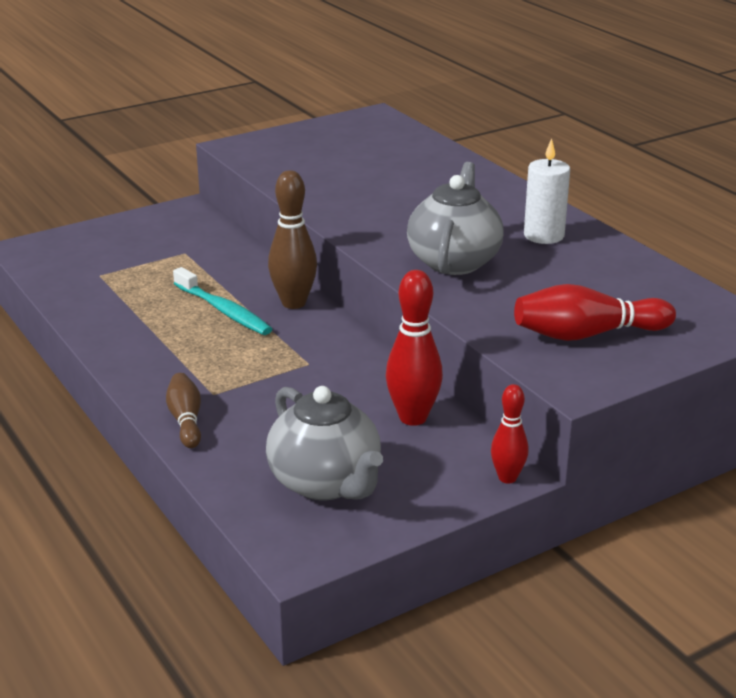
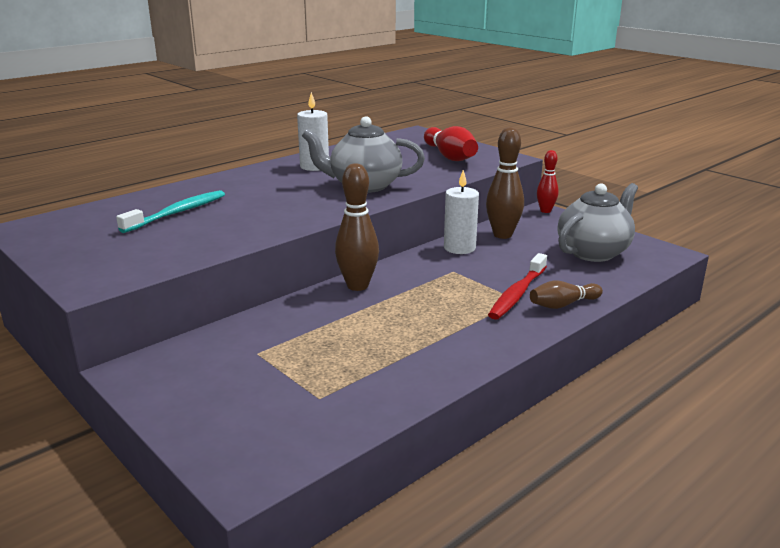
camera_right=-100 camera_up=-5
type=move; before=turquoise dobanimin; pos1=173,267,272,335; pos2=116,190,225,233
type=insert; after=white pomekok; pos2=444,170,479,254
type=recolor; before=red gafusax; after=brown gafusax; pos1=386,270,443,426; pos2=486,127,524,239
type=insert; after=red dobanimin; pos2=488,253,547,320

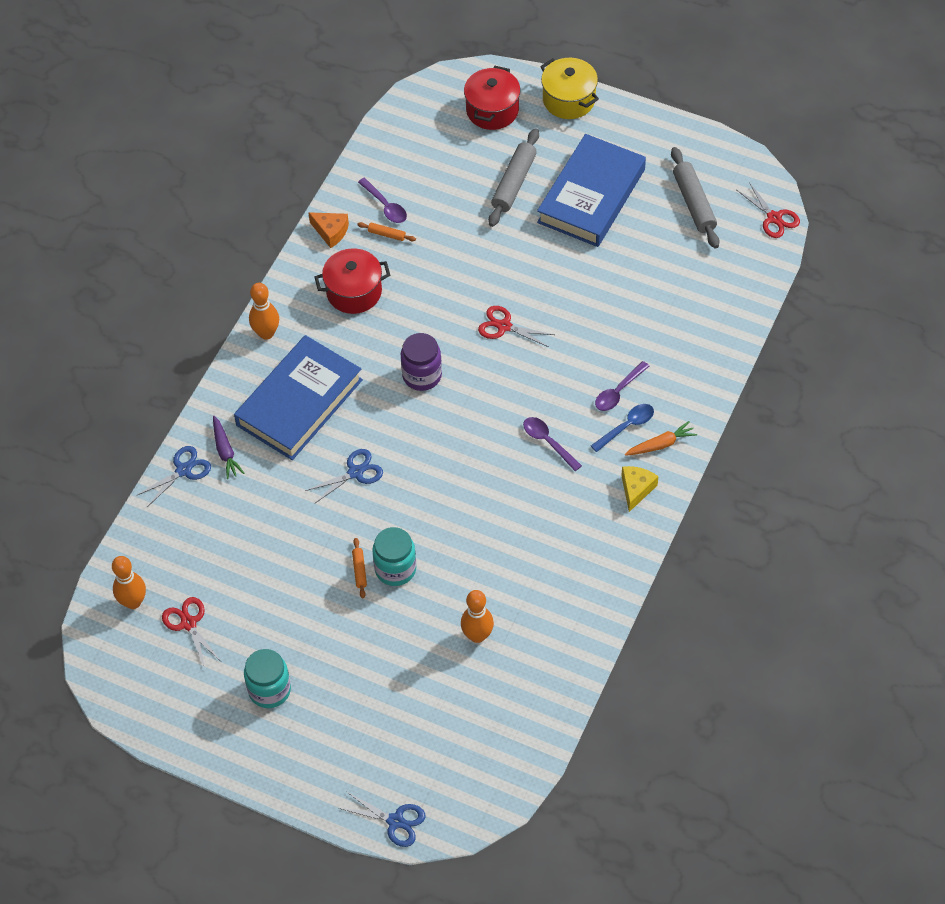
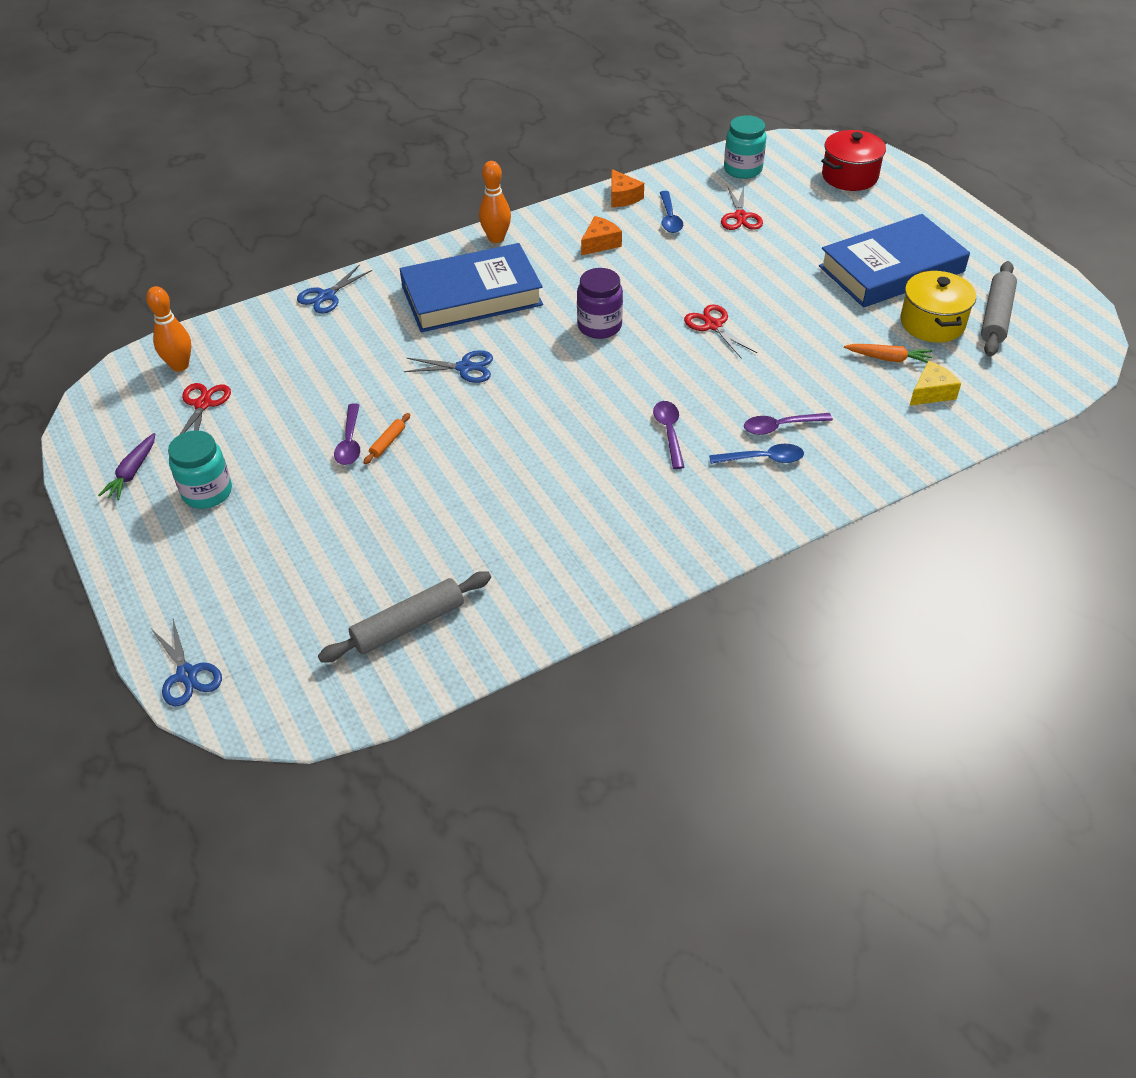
camera_right=35 camera_up=-10
type=move; before=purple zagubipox; pos1=213,416,244,479; pos2=98,433,155,500
type=rotate; before=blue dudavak; pos1=136,446,211,507; pos2=297,264,372,314; turn=135
type=move; before=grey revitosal; pos1=488,128,539,227; pos2=318,571,491,663
type=move; before=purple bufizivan; pos1=358,178,407,223; pos2=334,403,360,465
type=replace; before=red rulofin; after=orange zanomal; pos1=314,248,390,314; pos2=581,216,622,256
type=replace; before=orange revitosal; after=blue bufizivan; pos1=357,222,416,241; pos2=660,191,683,233
type=move; before=red dudavak; pos1=737,182,800,238; pos2=721,186,763,230
type=move; before=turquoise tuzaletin; pos1=372,527,416,586; pos2=724,115,766,179
type=move; before=orange zagubipox; pos1=625,421,697,456; pos2=844,344,932,363
type=move; before=yellow rulofin; pos1=540,58,599,119; pos2=900,270,976,343
type=move; before=yellow zanomal; pos1=621,466,658,512; pos2=910,361,961,406
type=delete; before=orange gafusax; pos1=461,590,494,643

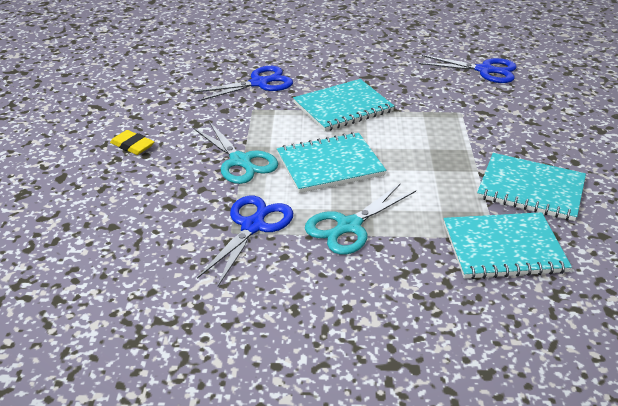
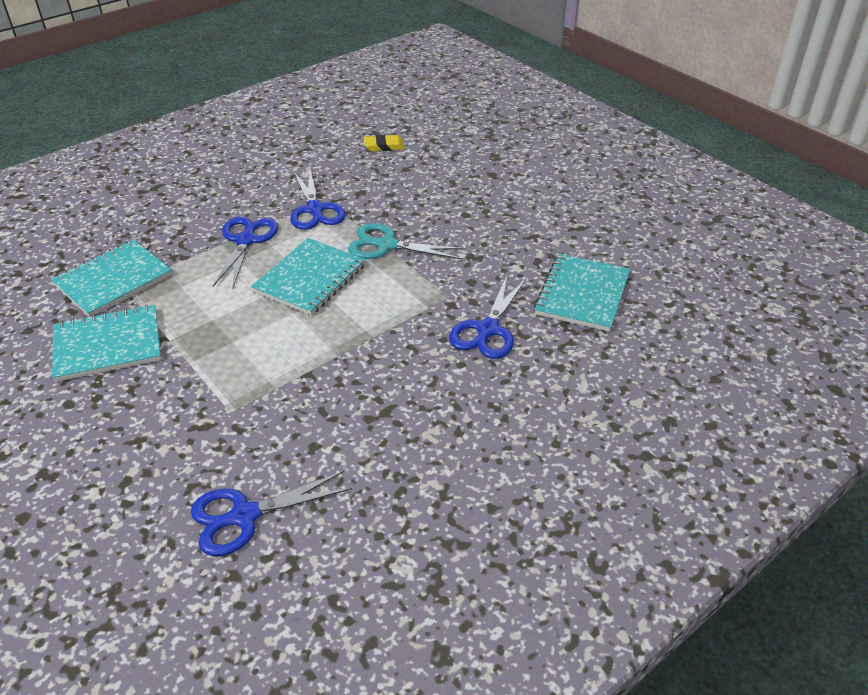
camera_right=140 camera_up=5
type=recolor; before=turquoise dudavak; after=blue dudavak; pos1=305,183,416,255; pos2=213,217,279,290
type=move; before=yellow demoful; pos1=110,130,154,155; pos2=364,135,404,151
type=move; before=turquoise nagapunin; pos1=293,79,395,131; pos2=534,254,630,332

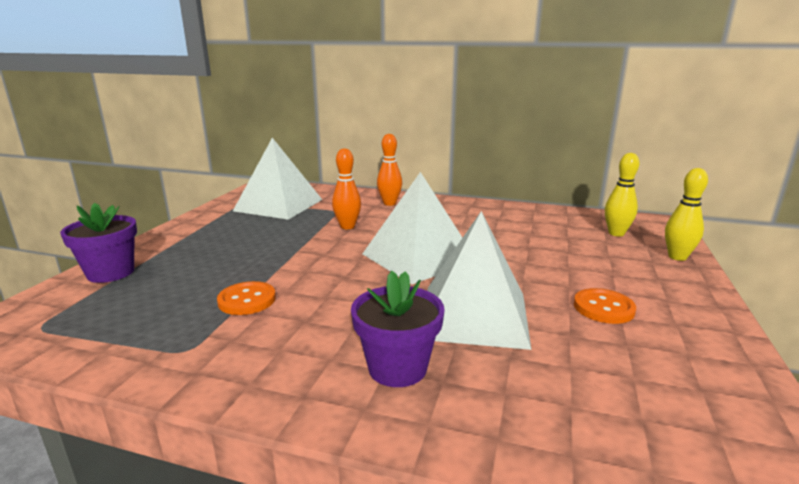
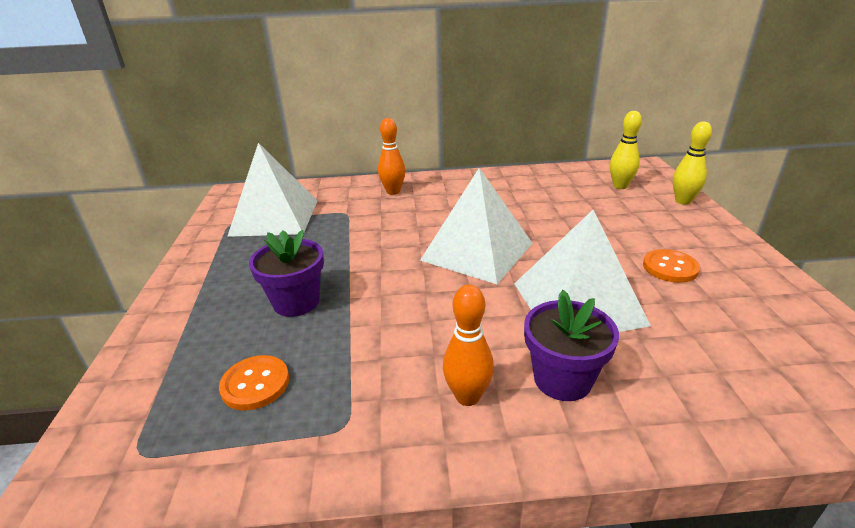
camera_right=-20 camera_up=10
type=move; before=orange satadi; pos1=217,281,276,315; pos2=219,355,289,410
type=move; before=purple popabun; pos1=60,203,137,283; pos2=249,230,324,317
type=move; before=orange gafusax; pos1=332,148,361,229; pos2=443,285,494,406

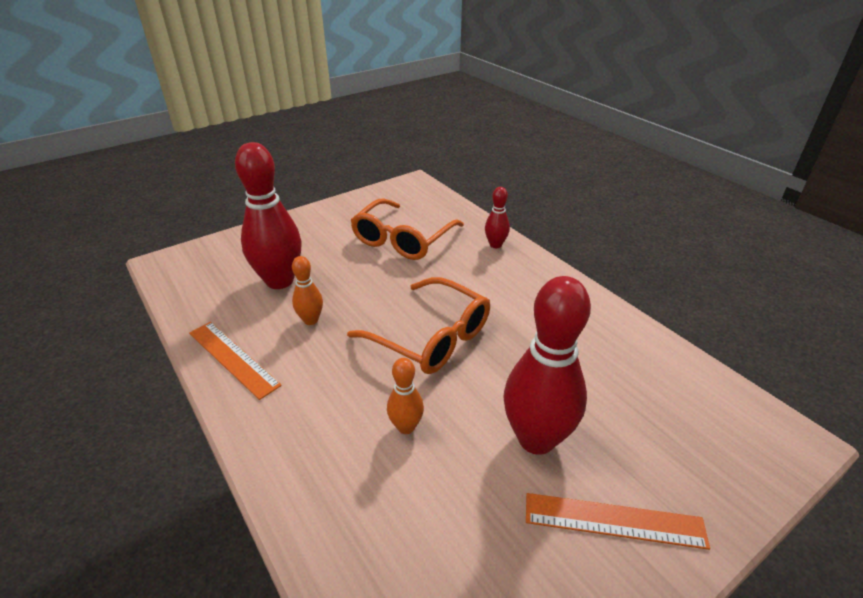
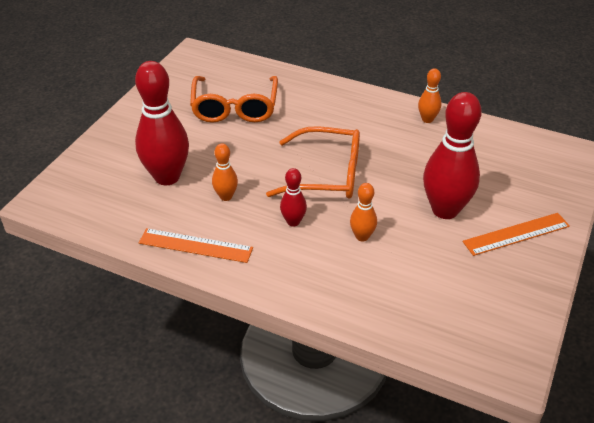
camera_right=-30 camera_up=5
type=move; before=red gafusax; pos1=485,187,510,248; pos2=280,168,307,227
type=insert; after=orange gafusax; pos2=418,68,441,123

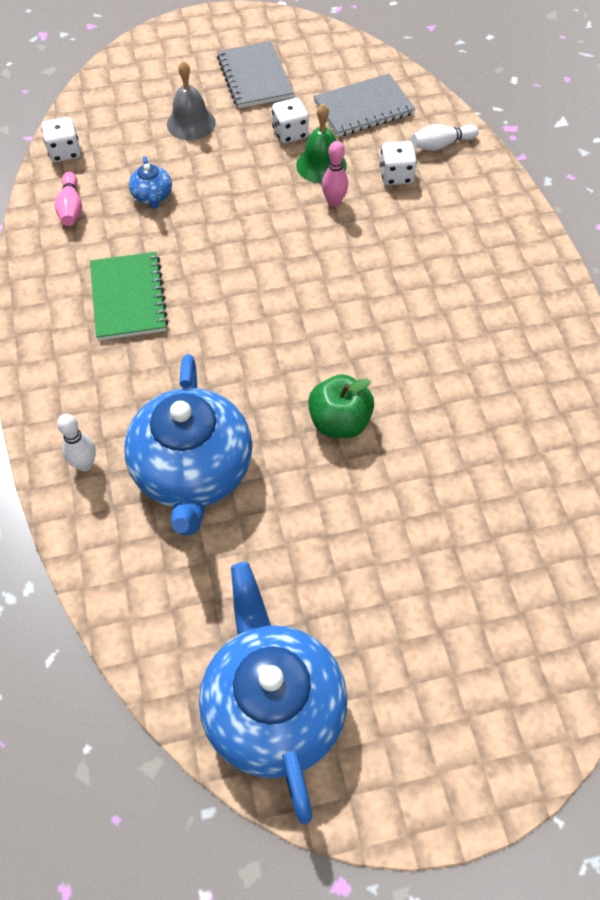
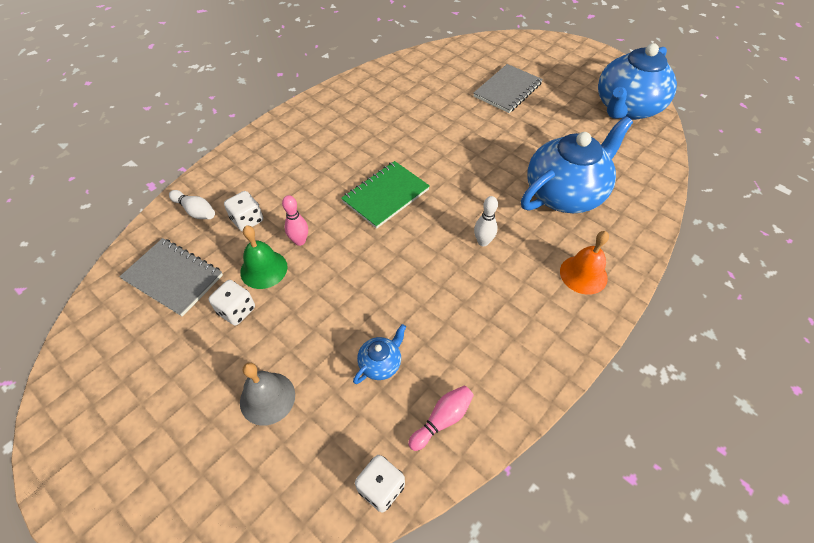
camera_right=-125 camera_up=-5
type=move; before=green nagapunin; pos1=90,252,168,341; pos2=341,161,430,229
type=move; before=grey nagapunin; pos1=217,41,294,108; pos2=474,64,543,113
type=move; before=white gafusax; pos1=57,414,96,471; pos2=474,196,498,246
type=insert; after=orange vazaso; pos2=560,231,609,295
type=delete; before=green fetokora; pos1=308,374,374,438

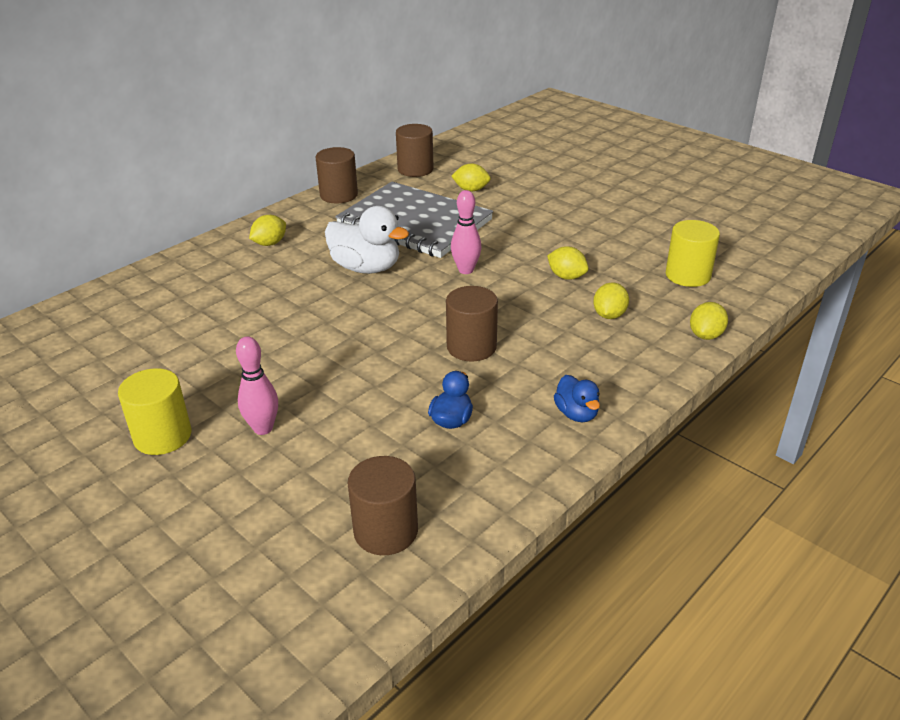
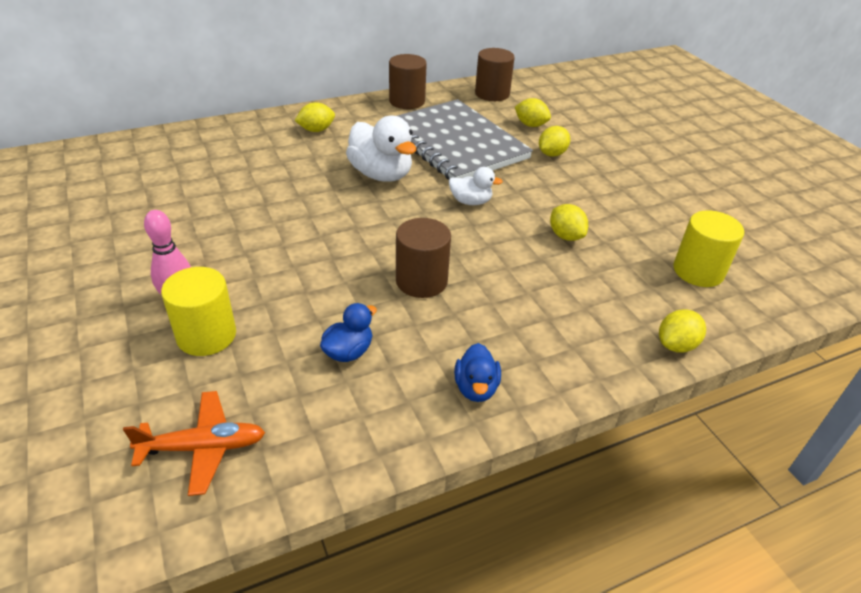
camera_right=20 camera_up=5
type=replace; before=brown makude; after=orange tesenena; pos1=348,456,418,555; pos2=123,391,265,496
type=move; before=yellow makude; pos1=118,368,192,455; pos2=161,267,236,356
type=replace; before=pink gafusax; after=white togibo; pos1=451,190,482,274; pos2=449,167,503,205
type=move; before=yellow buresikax; pos1=593,282,629,319; pos2=539,126,570,156

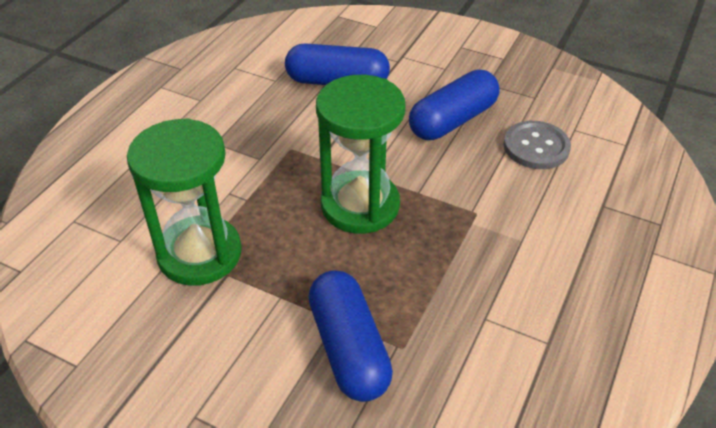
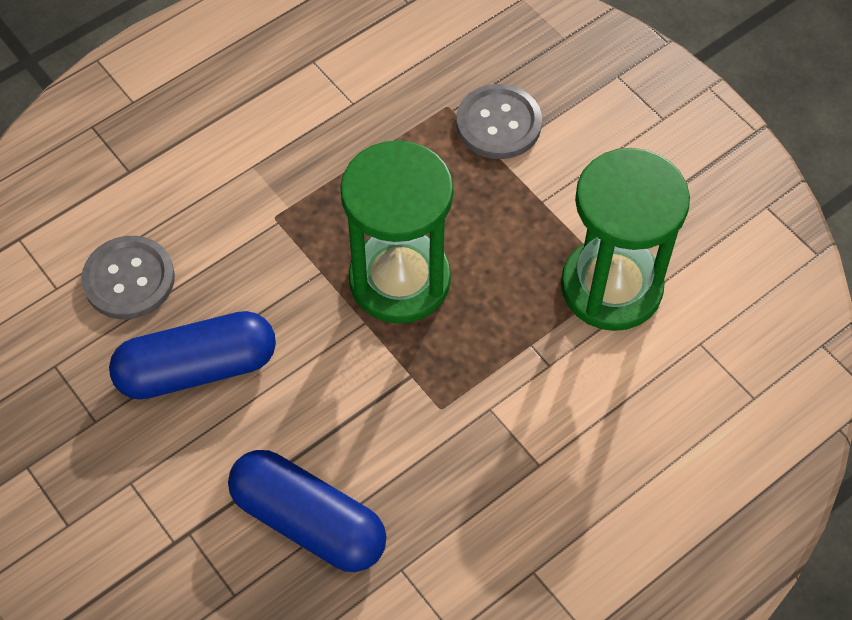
camera_right=-155 camera_up=15
type=replace; before=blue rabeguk; after=grey satadi; pos1=308,270,393,402; pos2=456,84,542,159

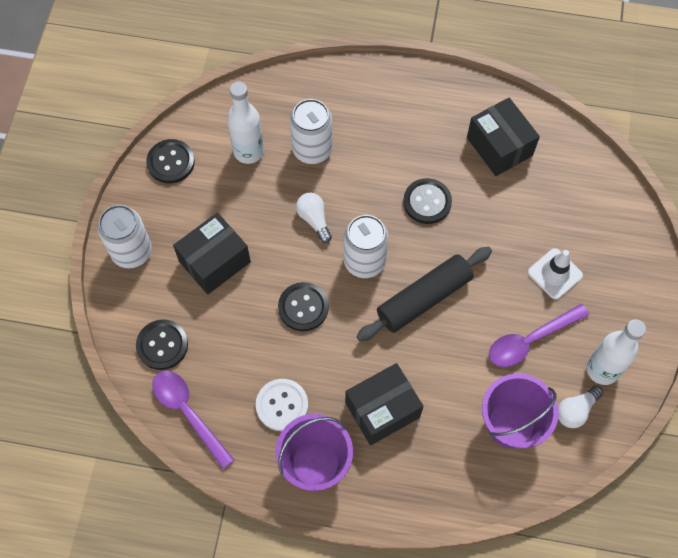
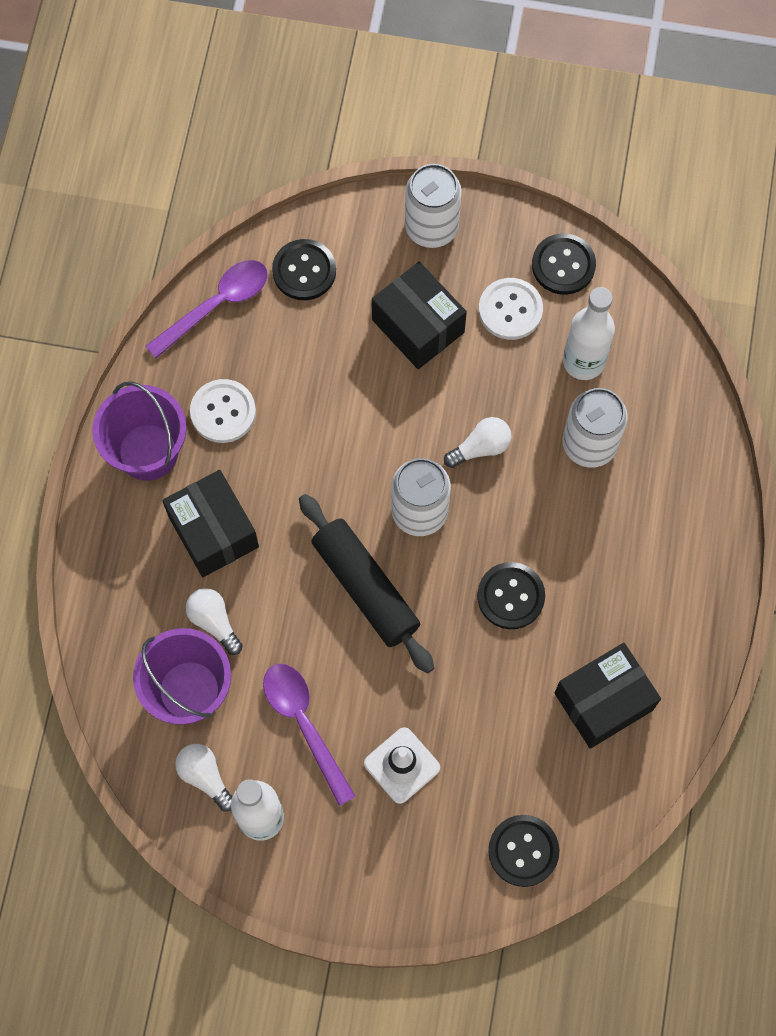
camera_right=90 camera_up=5
type=insert; after=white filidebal; pos2=186,588,243,655
type=insert; after=white satadi; pos2=479,278,543,340
type=move; before=black satadi; pos1=278,282,329,331; pos2=488,815,559,887

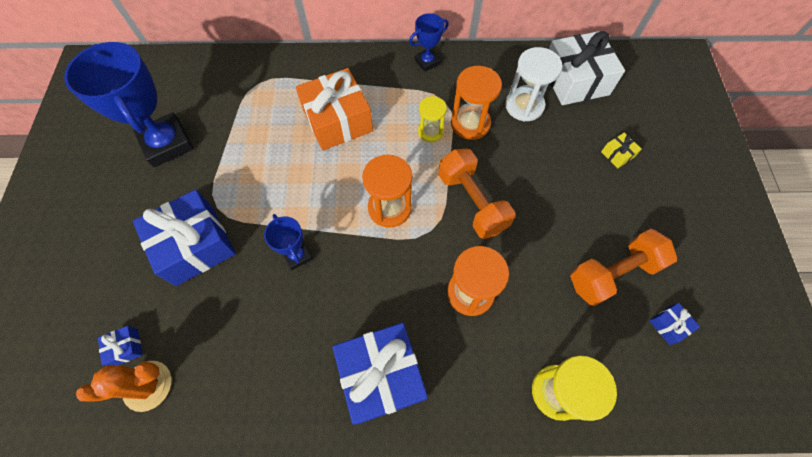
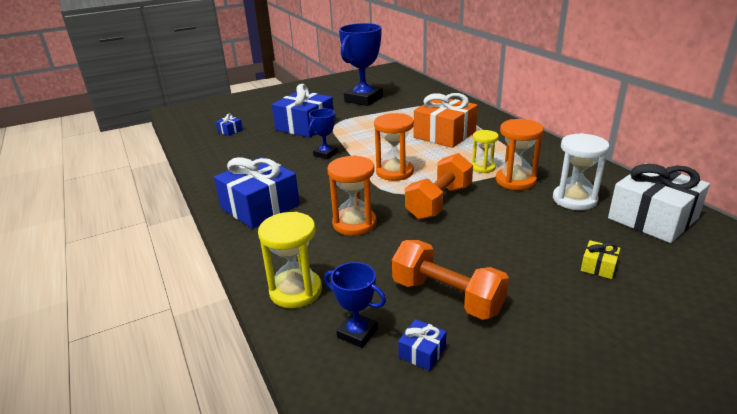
camera_right=65 camera_up=-35
type=move; before=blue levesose; pos1=409,13,449,72; pos2=324,262,386,348
type=delete; before=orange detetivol; pos1=76,361,171,412

